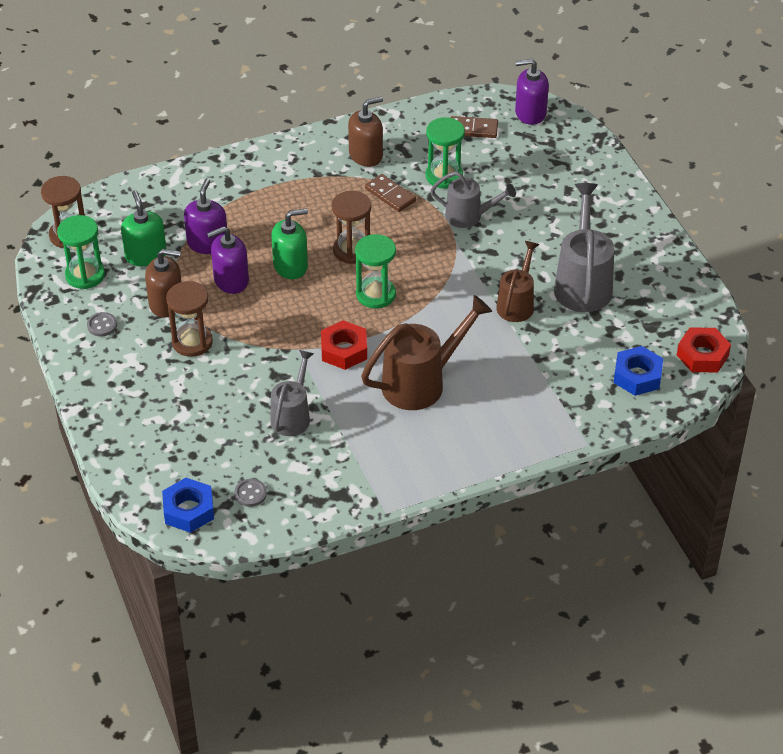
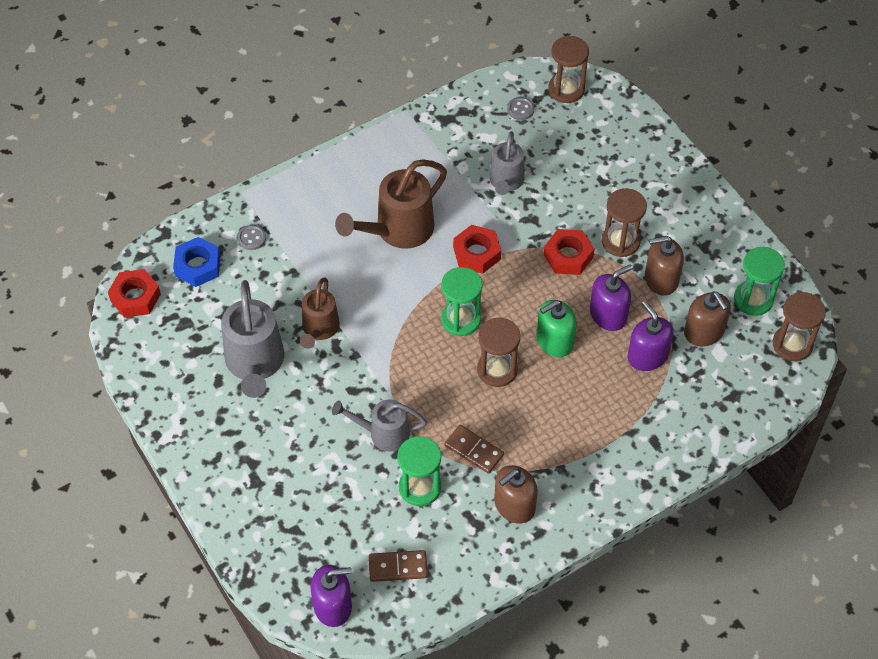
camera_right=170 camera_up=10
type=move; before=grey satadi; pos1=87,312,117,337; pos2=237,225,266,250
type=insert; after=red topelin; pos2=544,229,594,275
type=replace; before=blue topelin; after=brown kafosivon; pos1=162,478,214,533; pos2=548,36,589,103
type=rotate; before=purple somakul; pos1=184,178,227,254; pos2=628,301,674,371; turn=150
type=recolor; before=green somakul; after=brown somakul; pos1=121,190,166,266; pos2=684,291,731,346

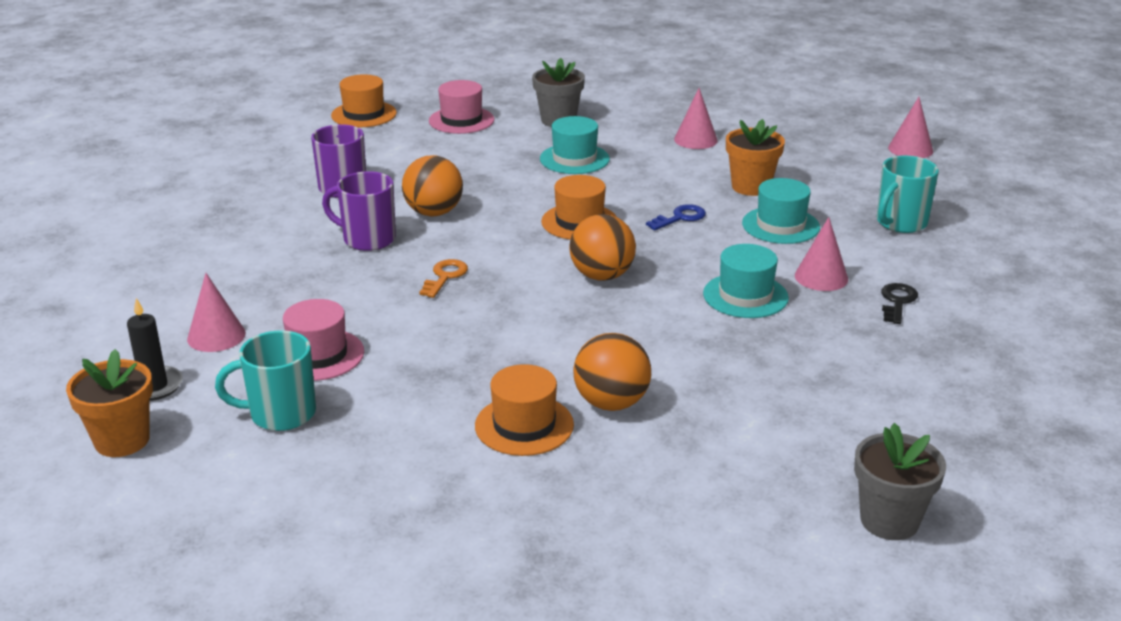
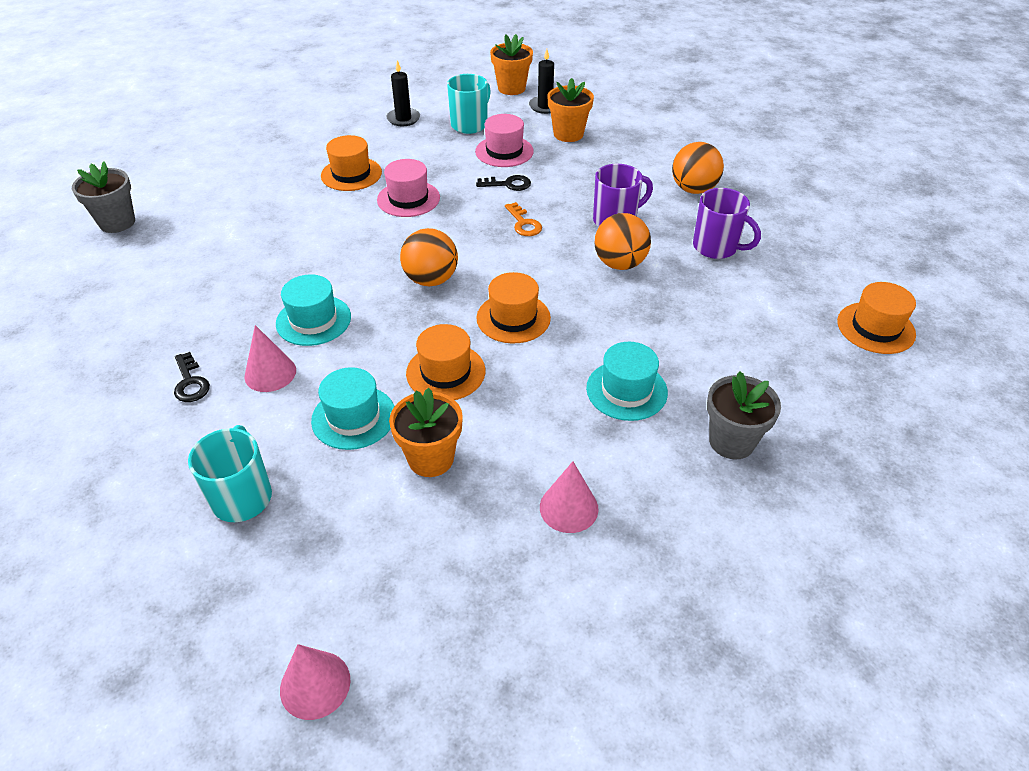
camera_right=135 camera_up=15
type=move; before=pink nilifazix; pos1=429,80,494,134; pos2=377,159,440,217
type=insert; after=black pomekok; pos2=386,60,420,126
type=replace; before=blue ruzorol; after=orange nilifazix; pos1=646,204,706,230; pos2=406,324,485,400
type=insert; after=black ruzorol; pos2=476,175,531,191
type=replace; before=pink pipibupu; after=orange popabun; pos1=187,273,246,352; pos2=547,78,594,142
type=move; before=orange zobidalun; pos1=573,333,651,411; pos2=672,142,724,194

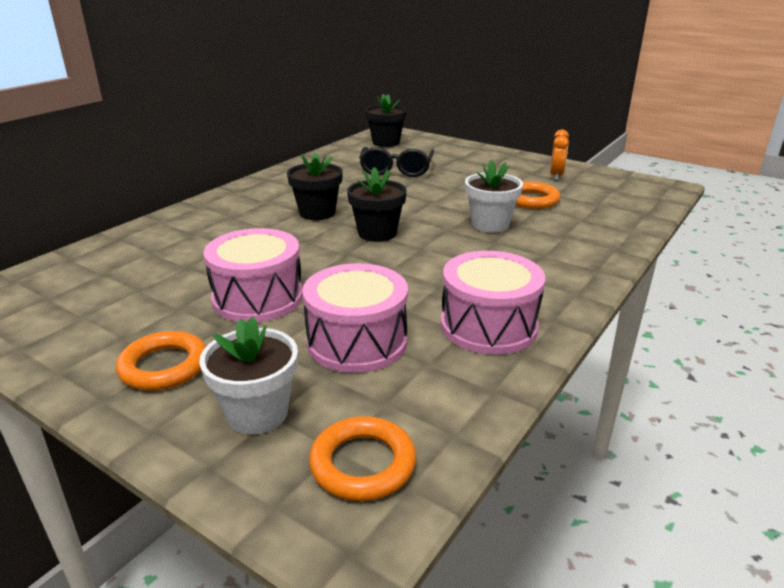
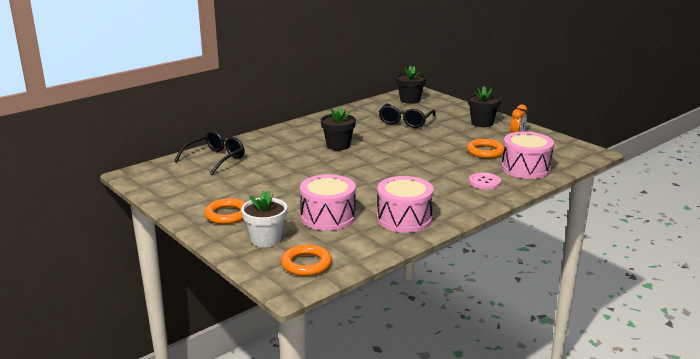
camera_right=15 camera_up=-5
type=insert; after=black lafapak; pos2=175,131,245,175
type=move; before=black popabun; pos1=347,167,407,242; pos2=468,86,501,127
type=insert; after=pink satadi; pos2=469,172,501,189
type=move; before=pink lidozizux; pos1=204,228,303,323; pos2=501,132,554,179
type=delete; before=white popabun; pos1=465,160,523,233

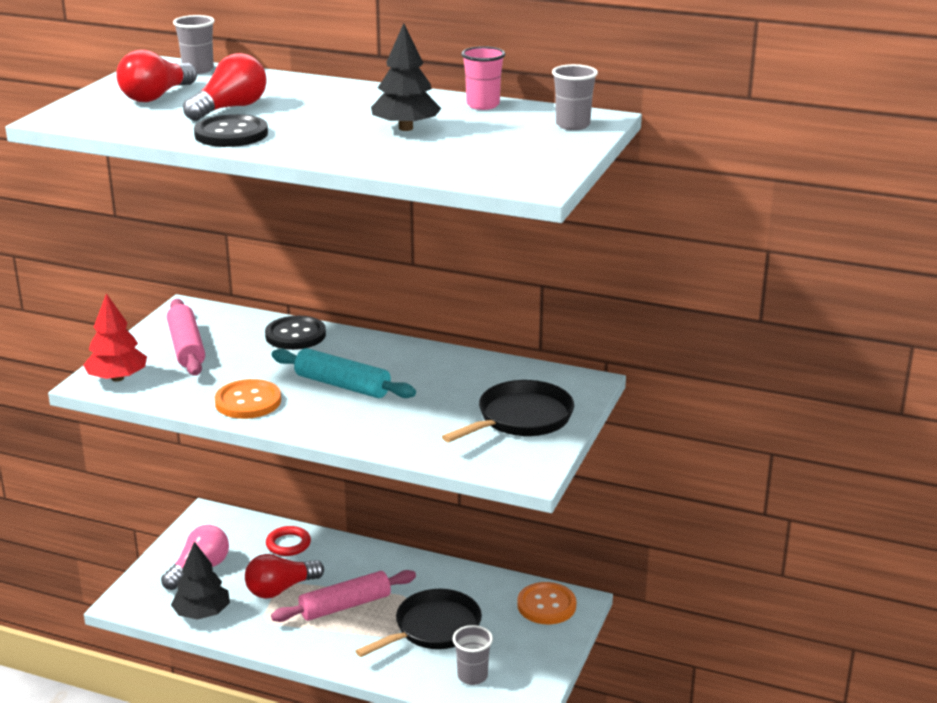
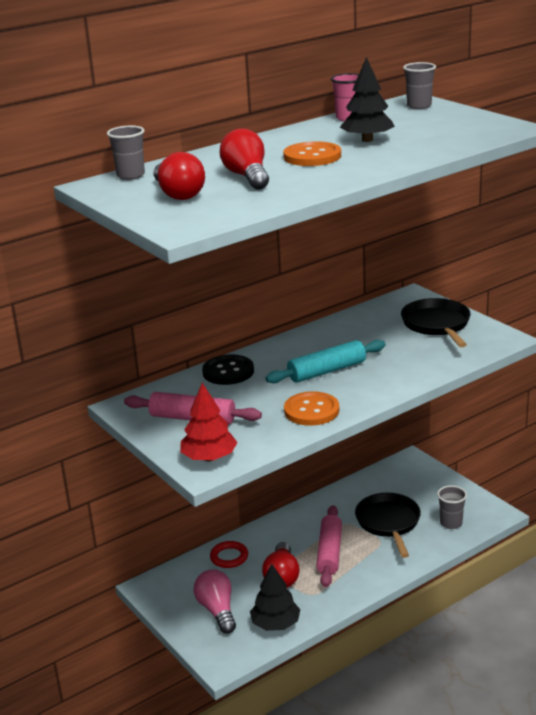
camera_right=-55 camera_up=0
type=move; before=orange satadi; pos1=517,582,576,624; pos2=283,141,341,166
type=delete; before=black satadi; pos1=194,114,268,147

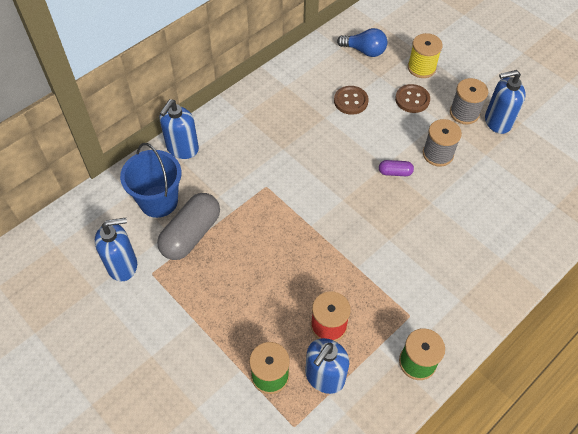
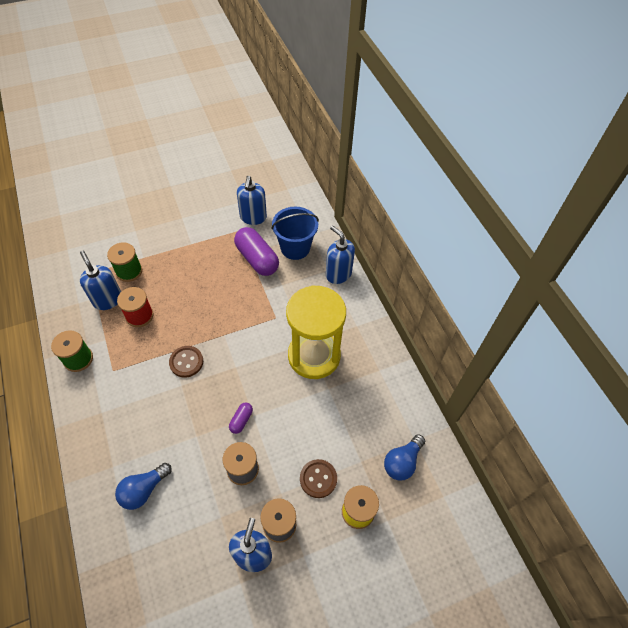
camera_right=110 camera_up=0
type=insert; after=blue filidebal; pos2=115,463,172,510
type=move; before=brown satadi; pos1=334,86,369,115; pos2=169,346,203,377
type=recolor; before=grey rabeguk; after=purple rabeguk; pos1=157,193,220,260; pos2=234,227,279,276
type=insert; after=yellow kafosivon; pos2=286,285,346,379

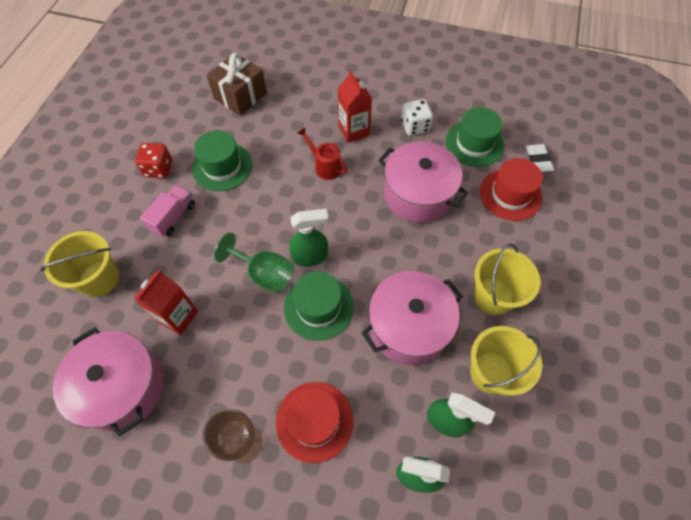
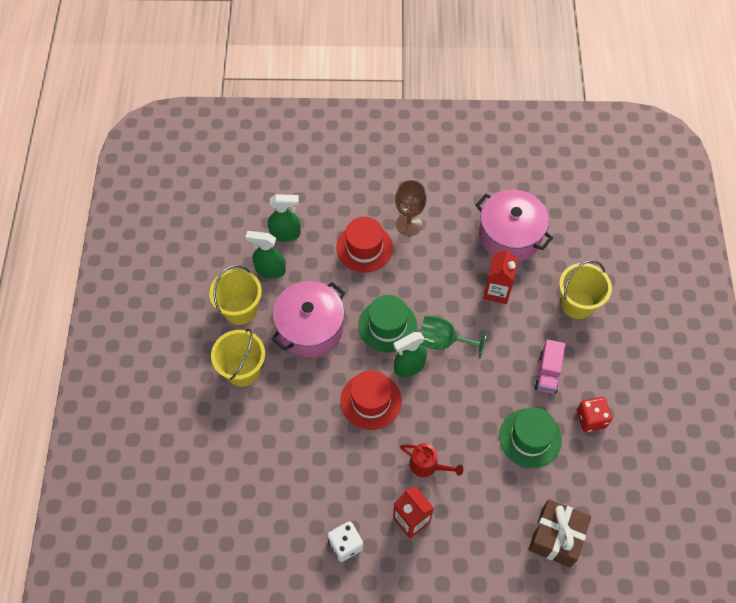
camera_right=165 camera_up=0
type=move; before=red nilifazix; pos1=480,158,543,221; pos2=341,370,402,430
type=delete; before=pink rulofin; pos1=378,141,468,223
type=delete; before=green nilifazix; pos1=445,107,504,167
type=delete; before=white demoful; pos1=526,144,554,172

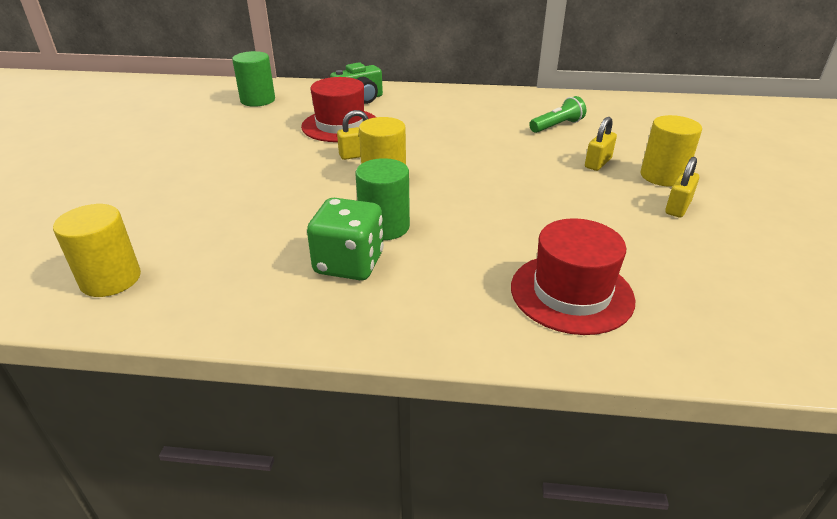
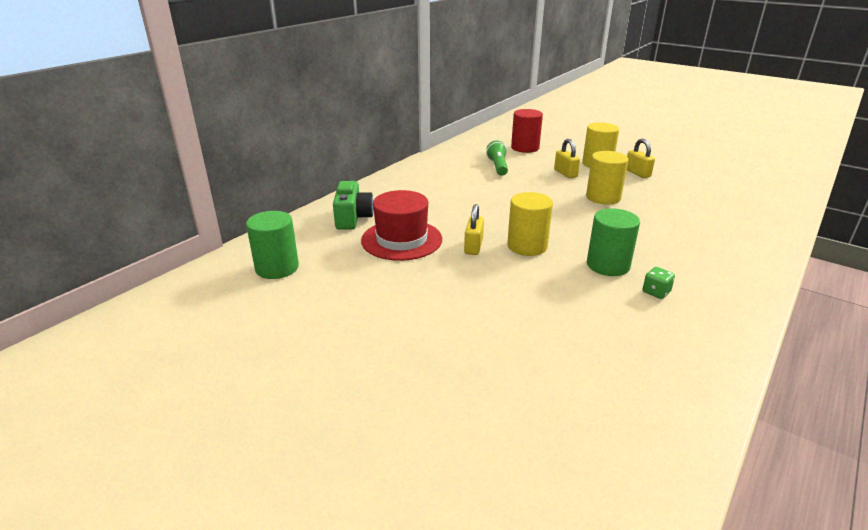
camera_right=-60 camera_up=-5
type=insert; after=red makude; pos2=511,109,543,153
type=move; before=yellow makude; pos1=53,204,141,297; pos2=586,151,629,204
type=resize; before=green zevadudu; pos1=307,198,384,280; pos2=643,267,675,299; scale=0.46
type=delete; before=red nilifazix; pos1=511,218,635,335

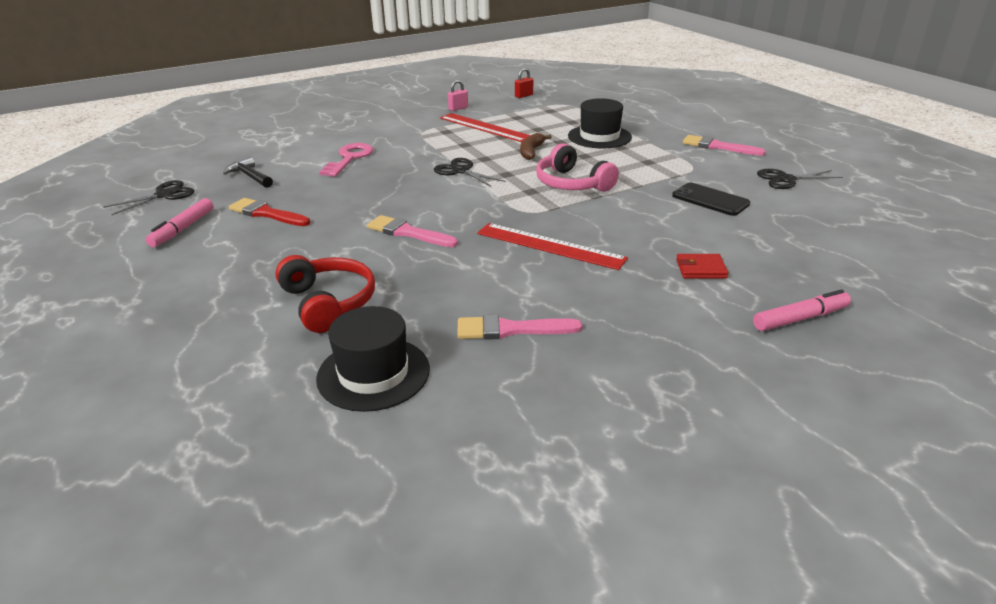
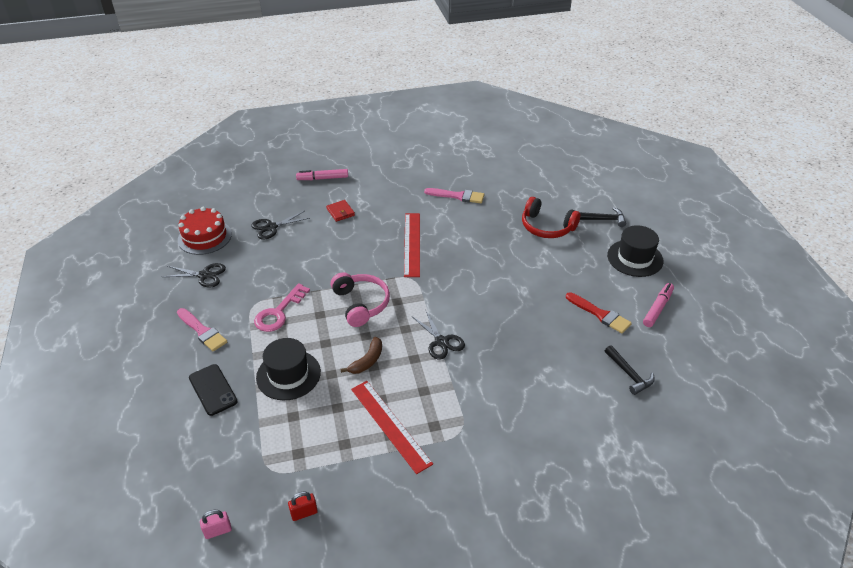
camera_right=-165 camera_up=10
type=insert; after=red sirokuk; pos2=178,207,232,255
type=move; before=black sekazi; pos1=672,182,750,216; pos2=189,364,238,416
type=move; before=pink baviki; pos1=448,80,468,111; pos2=200,510,232,539
type=move; before=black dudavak; pos1=103,180,194,215; pos2=251,211,310,240
type=move; before=pink ruzorol; pos1=319,143,373,177; pos2=254,283,310,332
type=rotate; before=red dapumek; pos1=676,254,729,278; pos2=326,200,355,222; turn=45
type=rotate; before=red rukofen; pos1=477,223,628,270; pos2=404,213,420,277; turn=45
type=rotate; before=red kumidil; pos1=275,255,375,333; pos2=522,197,580,238; turn=-45
type=insert; after=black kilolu; pos2=580,207,626,227
type=move; before=black nilifazix; pos1=316,306,430,412; pos2=607,225,664,277
type=delete; before=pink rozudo; pos1=367,215,458,247

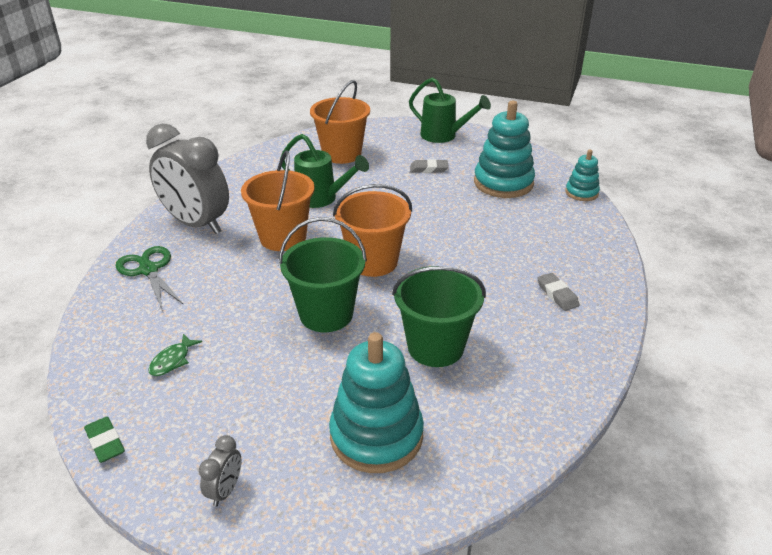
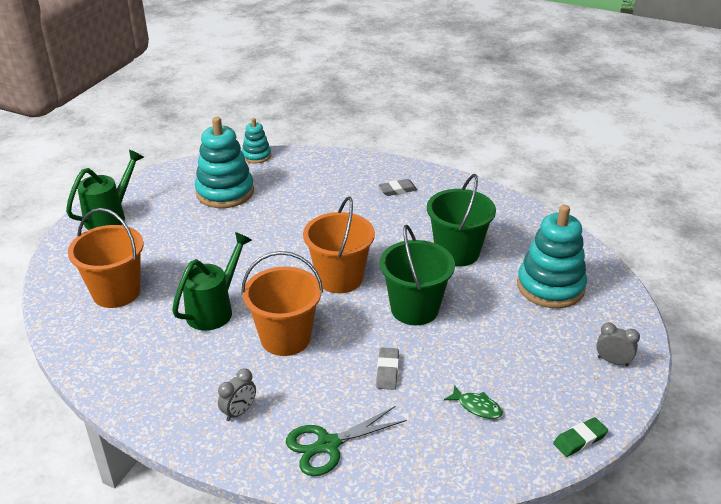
camera_right=-85 camera_up=0
type=resize; before=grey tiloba; pos1=146,124,229,234; pos2=218,368,256,421; scale=0.4
type=move; before=grey demoful; pos1=410,159,449,173; pos2=376,348,399,390

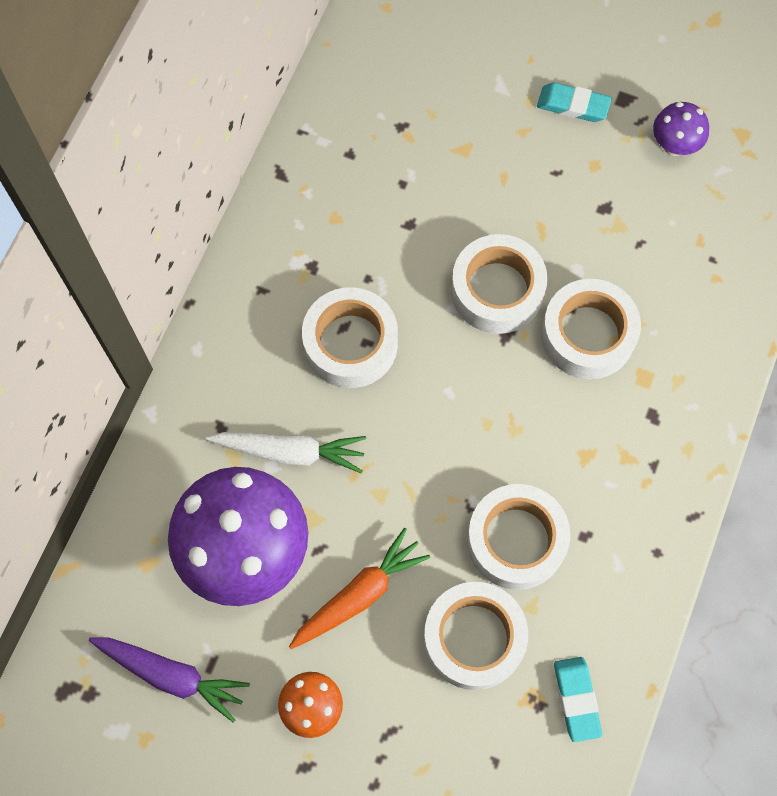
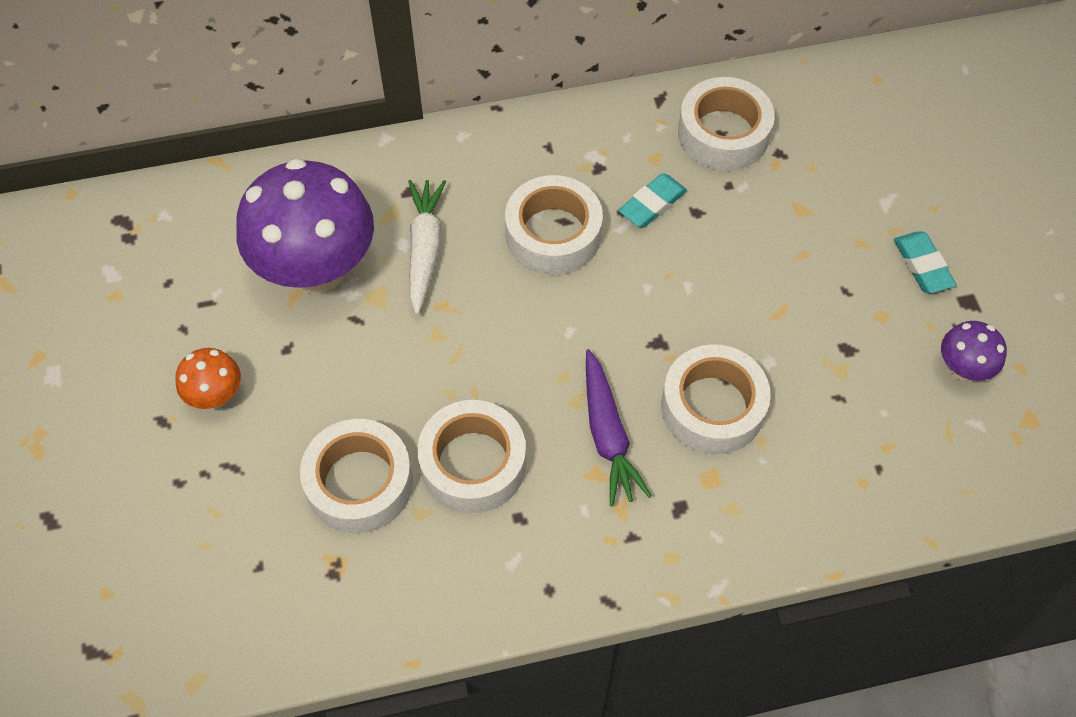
camera_right=55 camera_up=-10
type=rotate; before=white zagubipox; pos1=206,432,366,473; pos2=408,180,446,315; turn=-150
type=move; before=purple zagubipox; pos1=89,637,250,723; pos2=586,349,652,506
type=move; before=turquoise demoful; pos1=554,657,602,742; pos2=619,173,687,228
type=move; before=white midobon; pos1=451,234,548,334; pos2=678,77,775,171
type=delete; before=orange zagubipox; pos1=289,528,430,649

